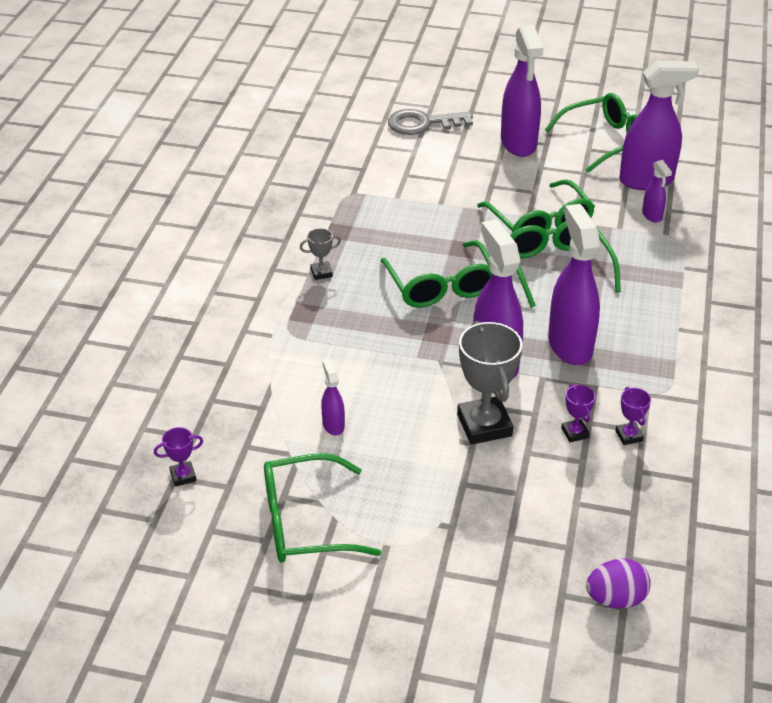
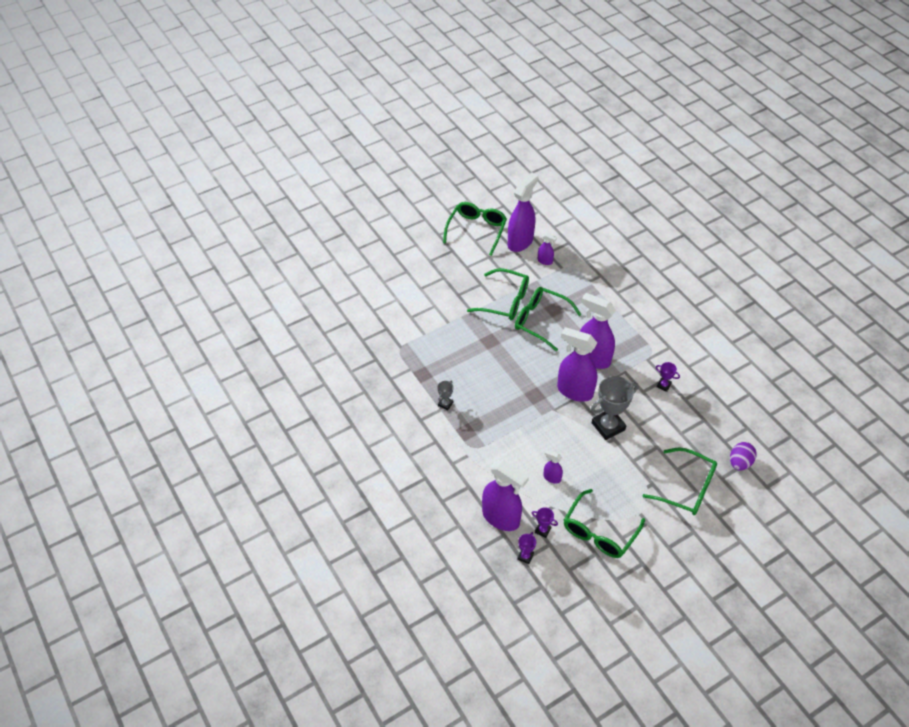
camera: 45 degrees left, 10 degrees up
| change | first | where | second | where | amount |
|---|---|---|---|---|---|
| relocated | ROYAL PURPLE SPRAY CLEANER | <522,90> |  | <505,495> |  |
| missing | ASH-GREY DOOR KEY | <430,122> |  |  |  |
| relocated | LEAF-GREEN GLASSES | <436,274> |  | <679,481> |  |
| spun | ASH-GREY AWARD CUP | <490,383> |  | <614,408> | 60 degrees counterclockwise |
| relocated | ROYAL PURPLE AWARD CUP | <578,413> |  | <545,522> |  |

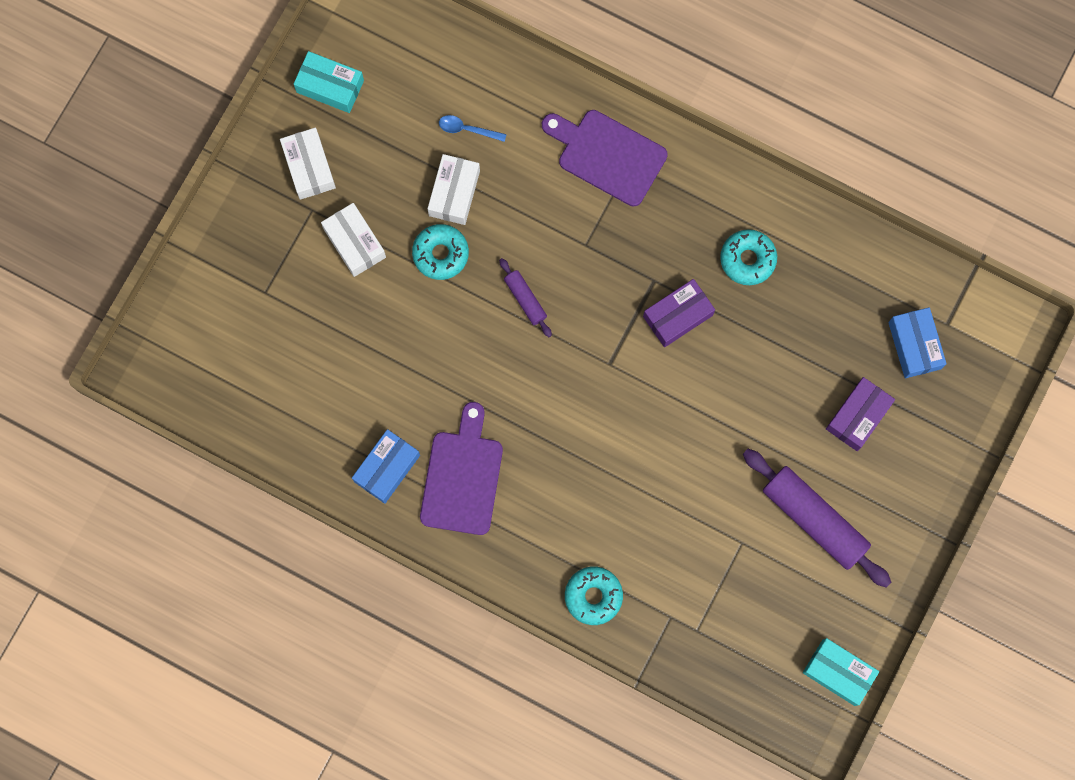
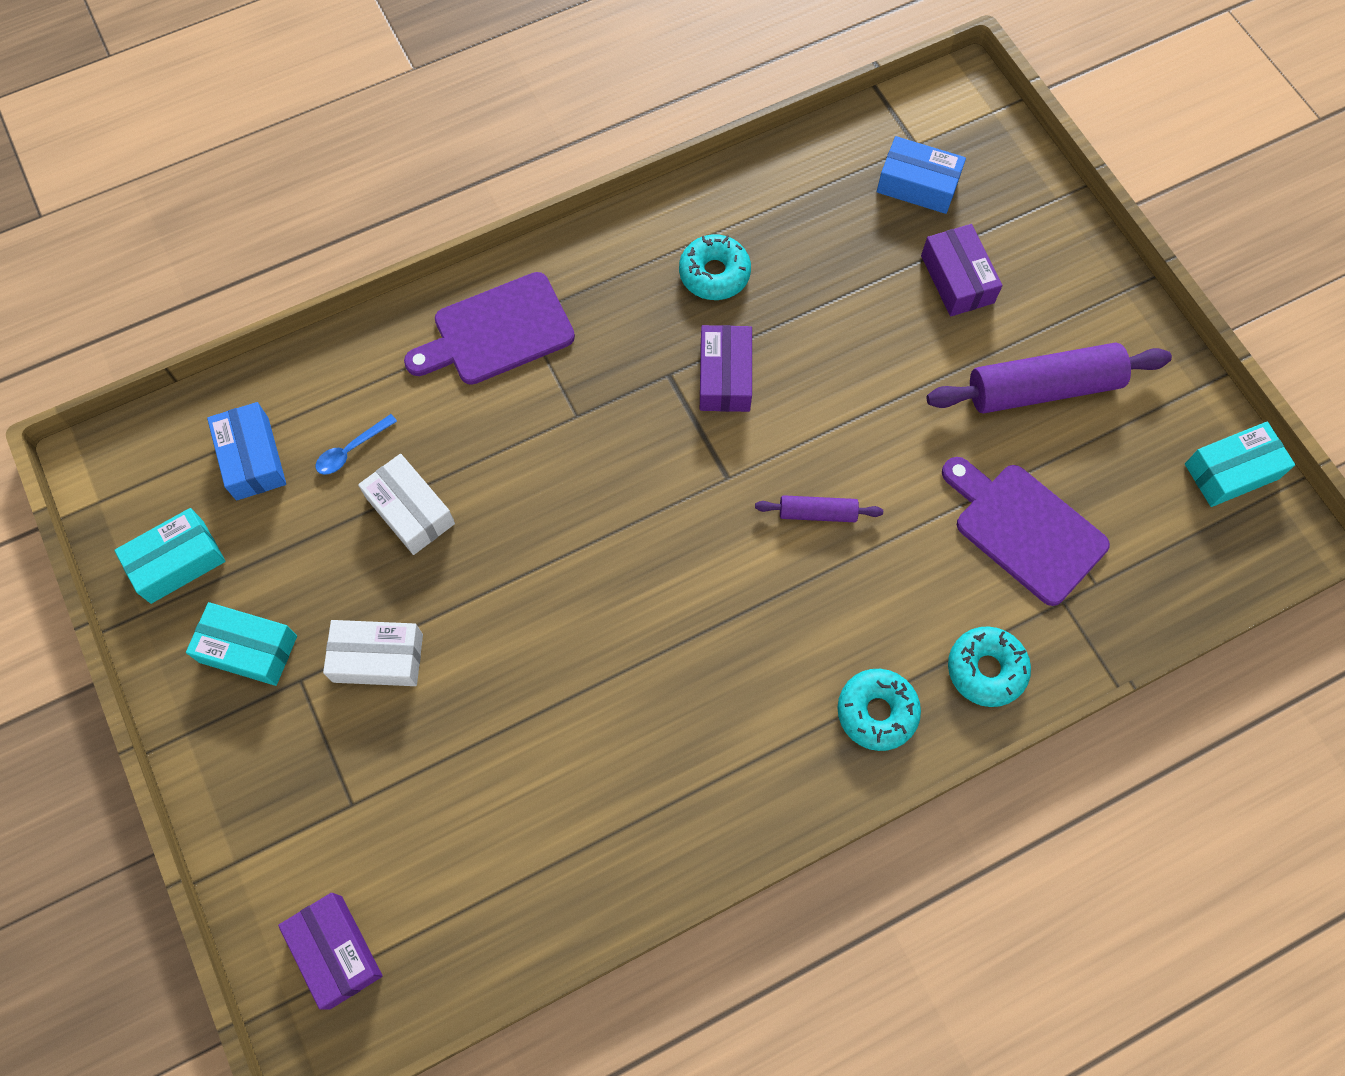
camera: 55 degrees left, 10 degrees down
| change | first | where | second | where | amount |
|---|---|---|---|---|---|
| colour | PURE WHITE PARCEL | <308,163> | AQUA PARCEL | <241,644> |  |
| relocated | AQUA GLAZED DONUT | <440,252> |  | <879,710> |  |
| relocated | ROYAL PURPLE ROLLING PIN | <525,297> |  | <819,508> |  |
| relocated | ROYAL PURPLE CHOPPING BOARD | <461,468> |  | <1026,531> |  |
| relocated | COBALT PARCEL | <386,466> |  | <246,451> |  |
| appeared |  |  | ROYAL PURPLE PARCEL | <330,951> |  |

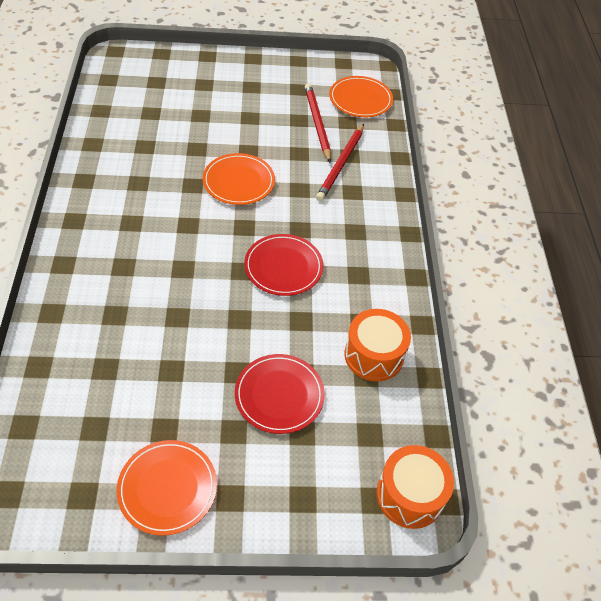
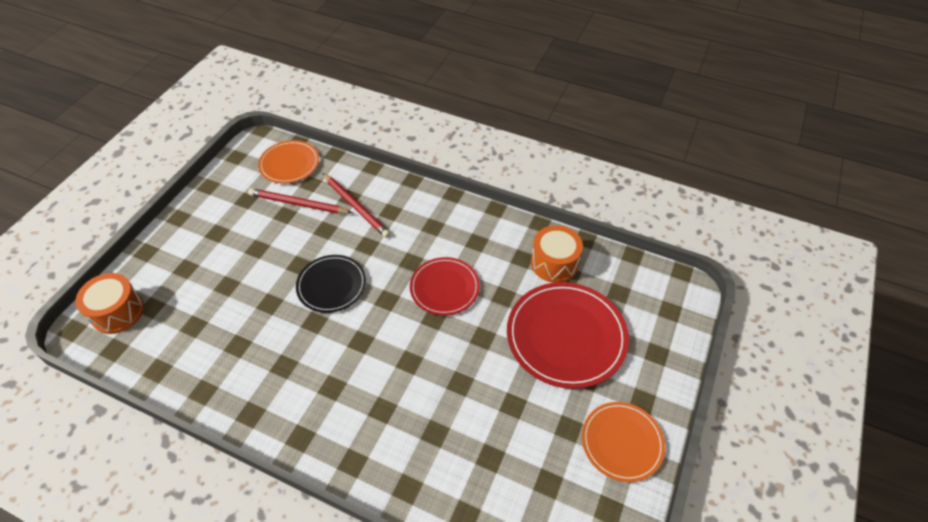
camera: 60 degrees left, 0 degrees up
| change | first | where | second | where | amount |
|---|---|---|---|---|---|
| colour | ORANGE-COLOURED FLAT DISH | <239,179> | JET-BLACK FLAT DISH | <331,284> |  |
| size | CRIMSON FLAT DISH | <280,394> |  | <568,335> | x1.63 |
| relocated | ORANGE-COLOURED TOY DRUM | <415,487> |  | <109,303> |  |

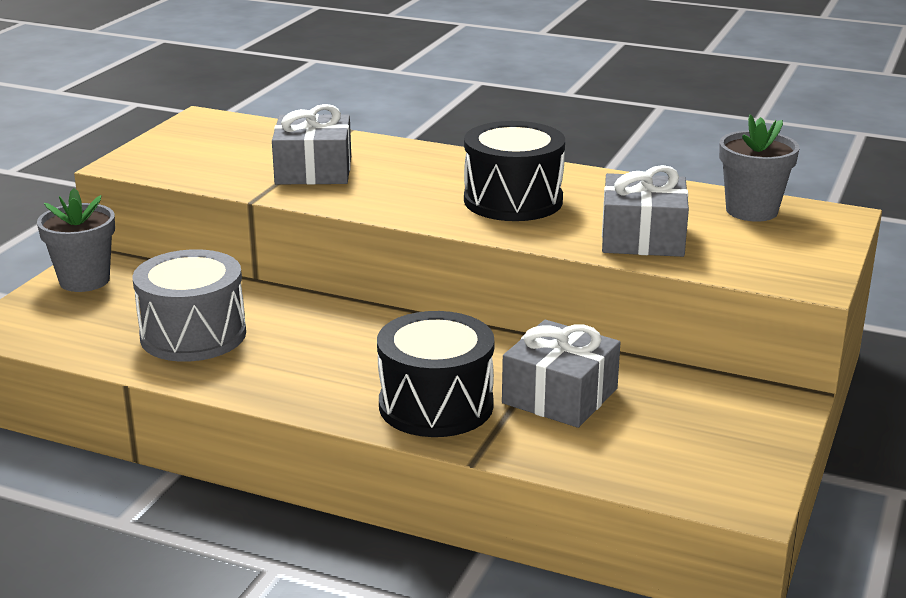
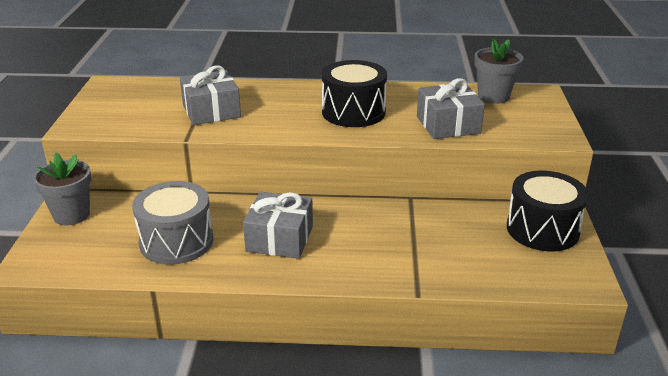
camera: 20 degrees left, 5 degrees up
| change | first | where | second | where | amount |
|---|---|---|---|---|---|
| relocated | JET-BLACK TOY DRUM | <435,374> |  | <548,211> |  |
| relocated | ASH-GREY PRESENT | <561,374> |  | <278,225> |  |

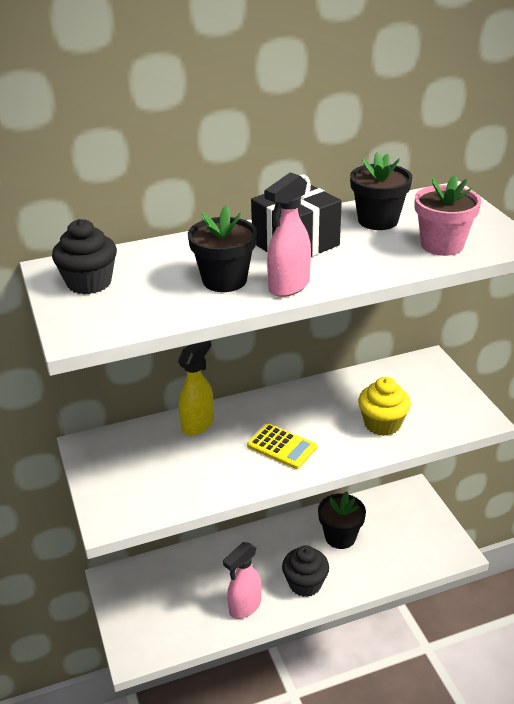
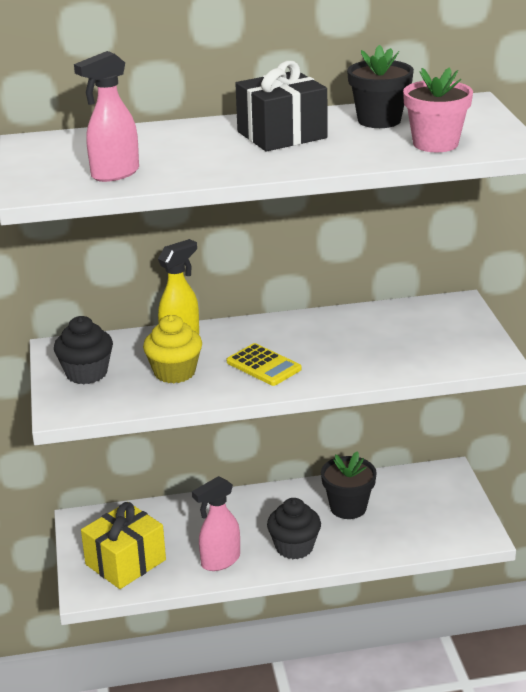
camera: 10 degrees right, 5 degrees down
| change | first | where | second | where | amount |
|---|---|---|---|---|---|
| relocated | ROSE-PINK SPRAY CLEANER | <287,235> |  | <106,116> |  |
| missing | JET-BLACK POTTED PLANT | <222,249> |  |  |  |
| relocated | JET-BLACK MUFFIN | <84,257> |  | <83,350> |  |
| relocated | BRIGHT YELLOW MUFFIN | <384,406> |  | <172,349> |  |
| appeared |  |  | BRIGHT YELLOW PRESENT | <123,545> |  |

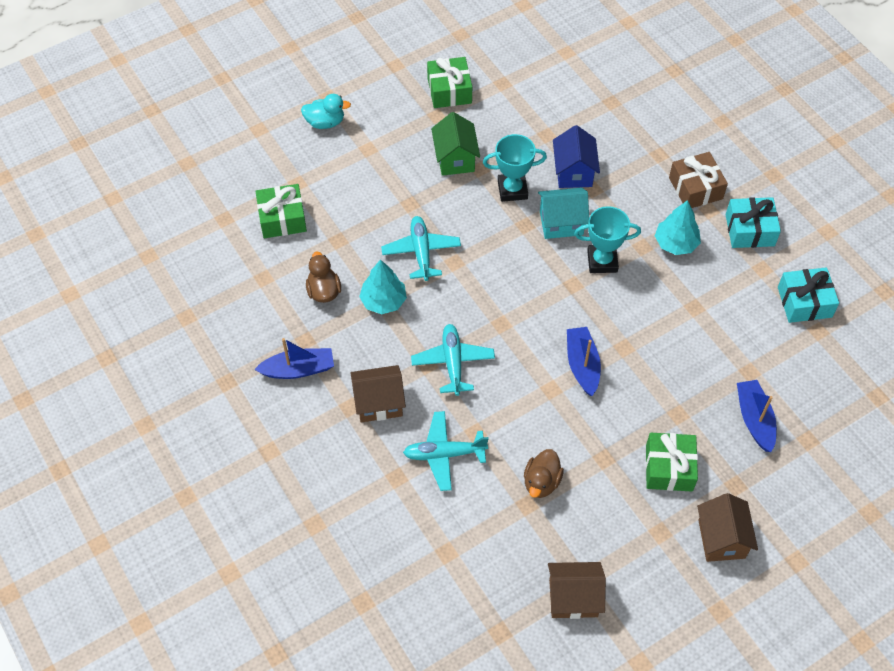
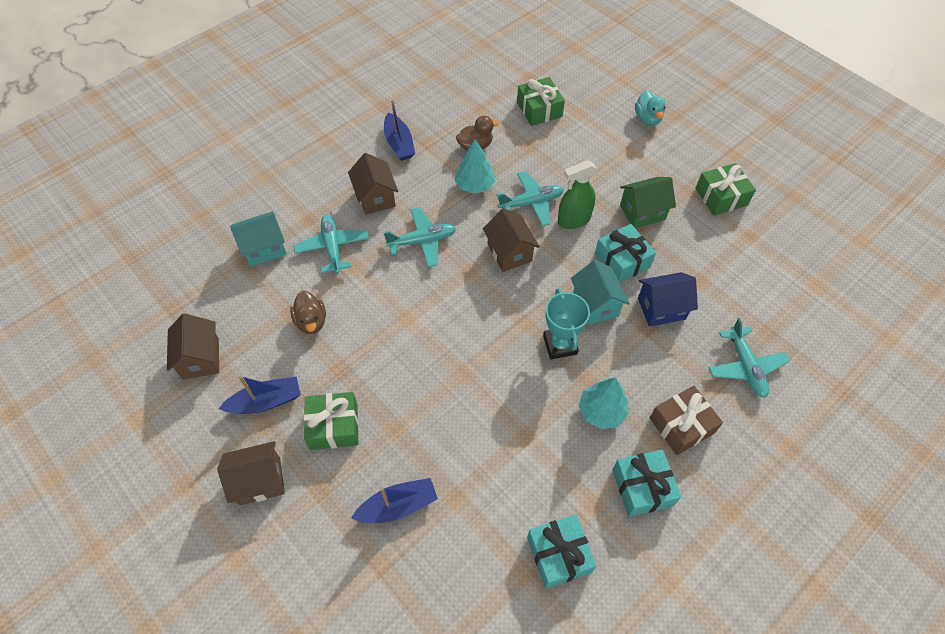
camera: 80 degrees right, 0 degrees up
| change | first | where | second | where | amount |
|---|---|---|---|---|---|
| exchanged | AQUA AWARD CUP | <515,168> | AQUA PRESENT | <625,253> |  |
| relocated | COBALT BOAT | <584,361> |  | <260,395> |  |
| spun | BROWN RUBBER DUCK | <544,473> |  | <308,312> | 120 degrees counterclockwise |
| appeared |  |  | LEAF-GREEN SPRAY CLEANER | <577,194> |  |
| appeared |  |  | BROWN COTTAGE | <511,240> |  |
| appeared |  |  | AQUA COTTAGE | <258,239> |  |
| appeared |  |  | AQUA PLANE | <749,358> |  |

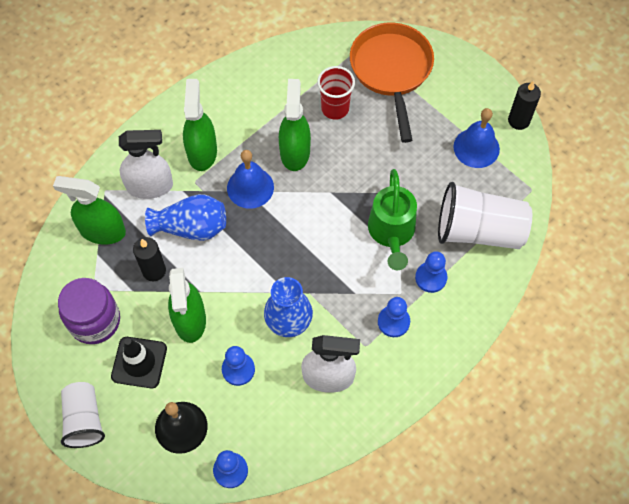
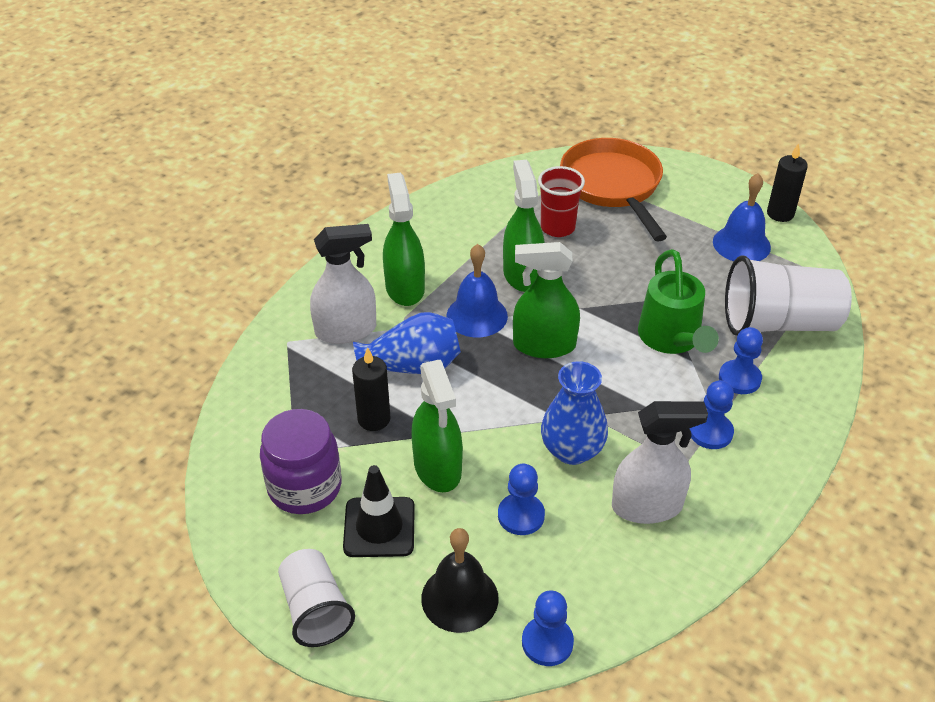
camera: 10 degrees left, 20 degrees down
| change | first | where | second | where | amount |
|---|---|---|---|---|---|
| relocated | LEAF-GREEN SPRAY CLEANER | <89,210> |  | <546,300> |  |

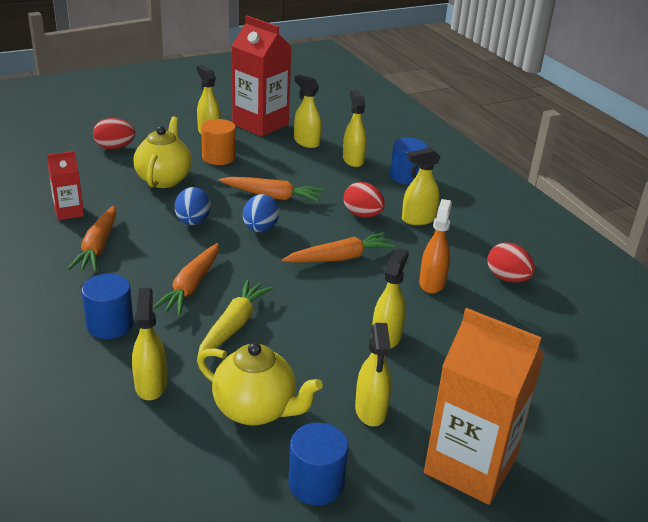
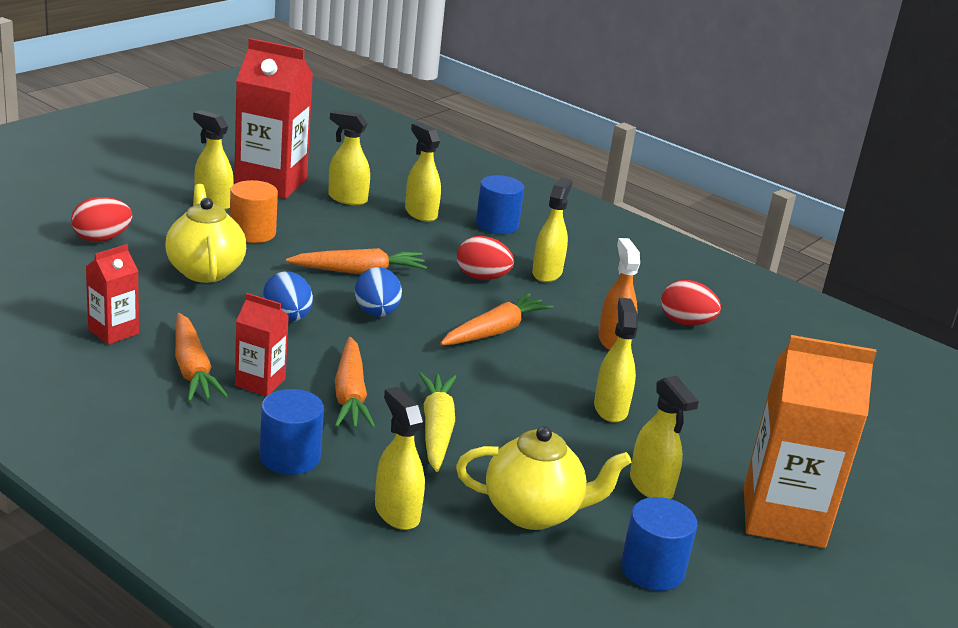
camera: 25 degrees left, 5 degrees down
| change | first | where | second | where | amount |
|---|---|---|---|---|---|
| spun | BRIGHT YELLOW SPRAY CLEANER | <421,186> |  | <552,229> | 150 degrees clockwise |
| appeared |  |  | CRIMSON JUICE CARTON | <262,344> |  |

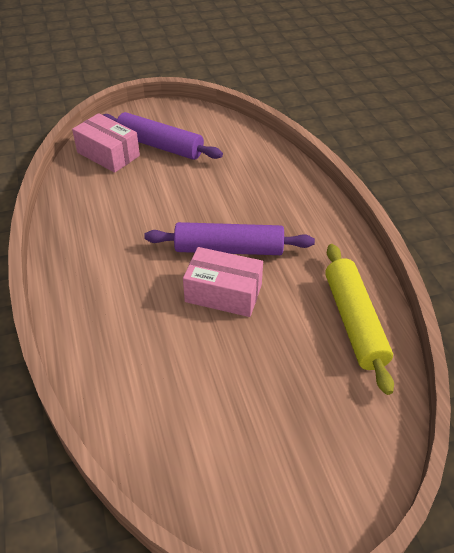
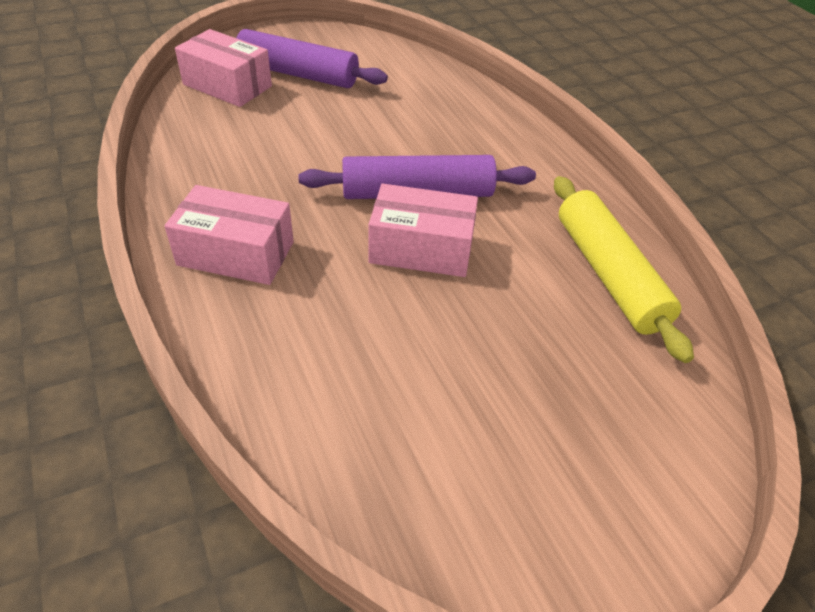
camera: 10 degrees left, 0 degrees up
| change | first | where | second | where | amount |
|---|---|---|---|---|---|
| appeared |  |  | ROSE-PINK PARCEL | <229,235> |  |

